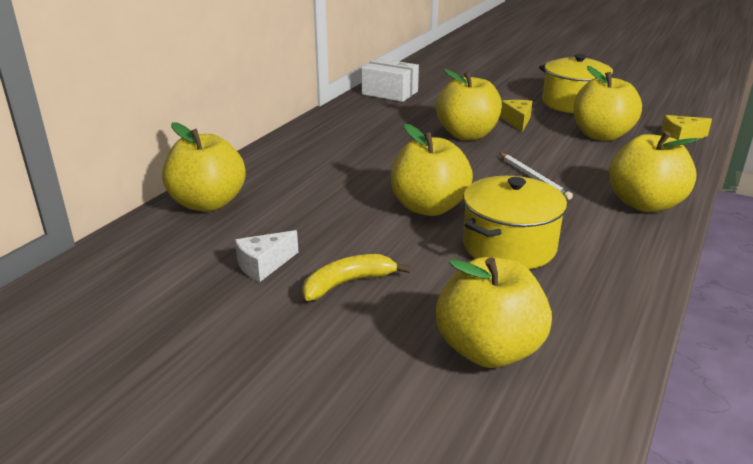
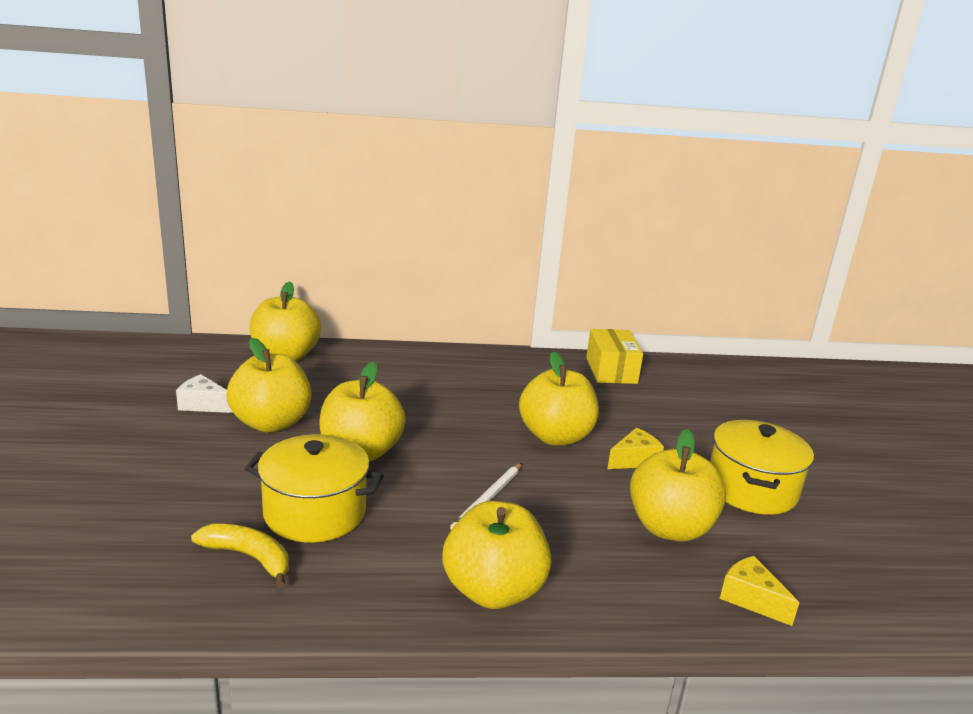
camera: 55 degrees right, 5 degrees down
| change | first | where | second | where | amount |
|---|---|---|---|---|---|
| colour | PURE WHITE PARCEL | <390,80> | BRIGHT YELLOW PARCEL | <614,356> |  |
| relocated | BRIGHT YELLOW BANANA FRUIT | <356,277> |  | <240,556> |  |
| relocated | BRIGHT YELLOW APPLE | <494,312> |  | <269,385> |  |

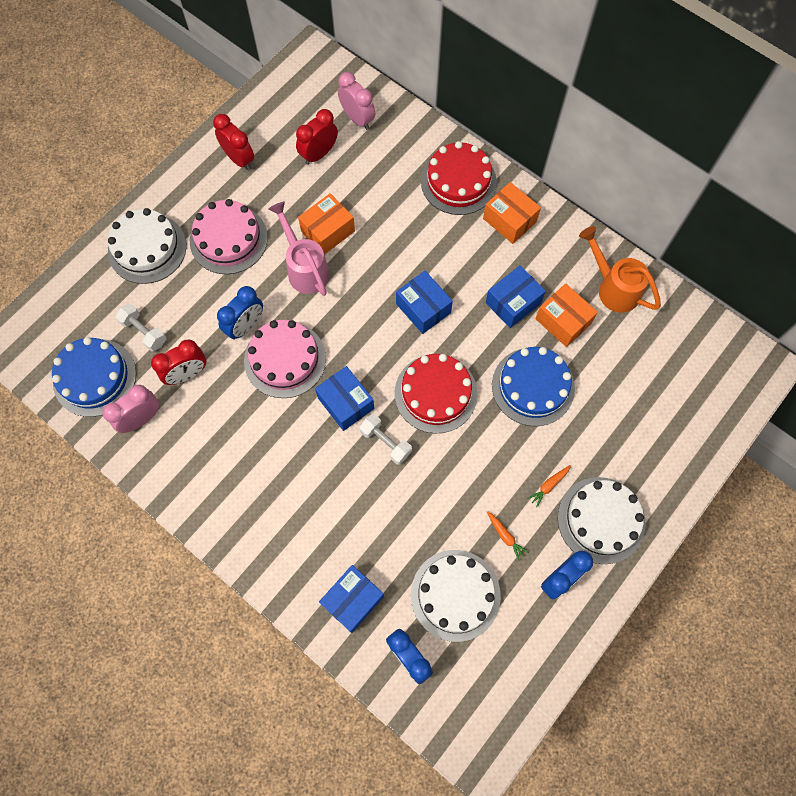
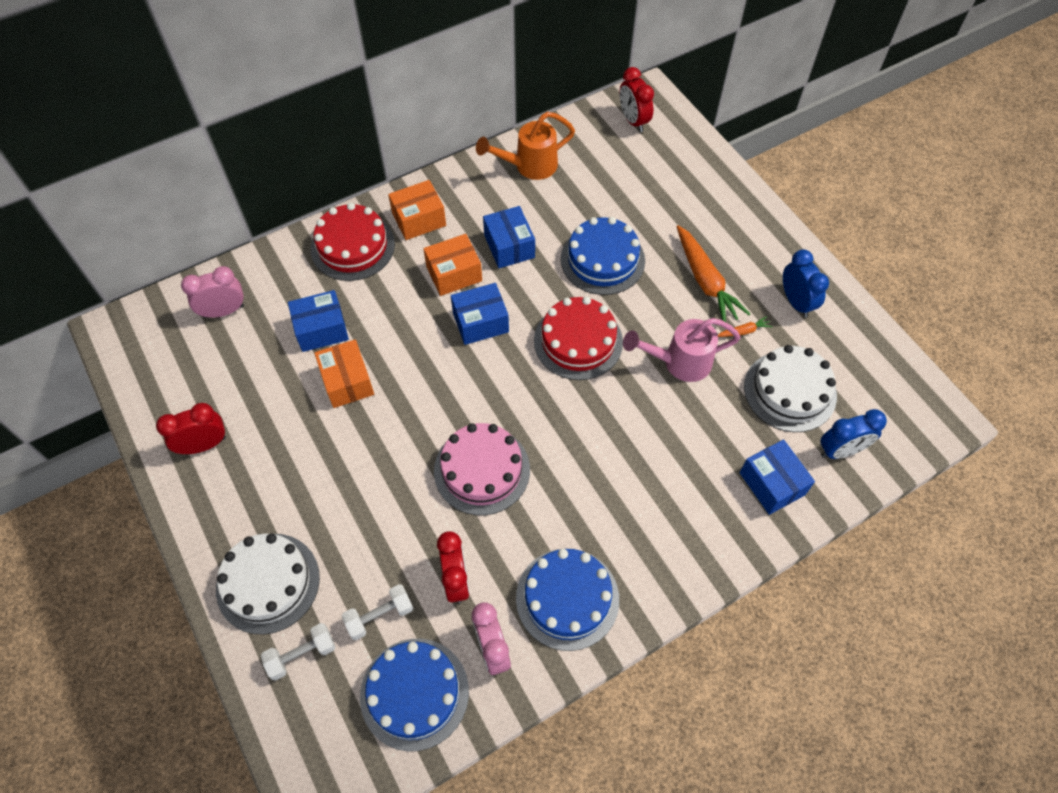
camera: 70 degrees left, 10 degrees down
| change | first | where | second | where | amount |
|---|---|---|---|---|---|
| relocated | CRIMSON BEDSIDE CLOCK | <317,137> |  | <636,99> |  |
| missing | ROSE-PINK GATEAU | <229,236> |  |  |  |
| relocated | ROSE-PINK WATERING POT | <299,248> |  | <682,350> |  |
| relocated | ORANGE-COLOURED PARCEL | <566,315> |  | <452,265> |  |
| missing | COBALT BEDSIDE CLOCK | <240,313> |  |  |  |
| relocated | COBALT PARCEL | <344,398> |  | <318,321> |  |
| relocated | PURE WHITE HAND WEIGHT | <386,439> |  | <298,651> |  |
| size | ORANGE-COLOURED ROOT VEGETABLE | <549,486> |  | <713,273> | x2.23 |
| missing | PURE WHITE GATEAU | <602,520> |  |  |  |
| appeared |  |  | COBALT GATEAU | <567,600> |  |

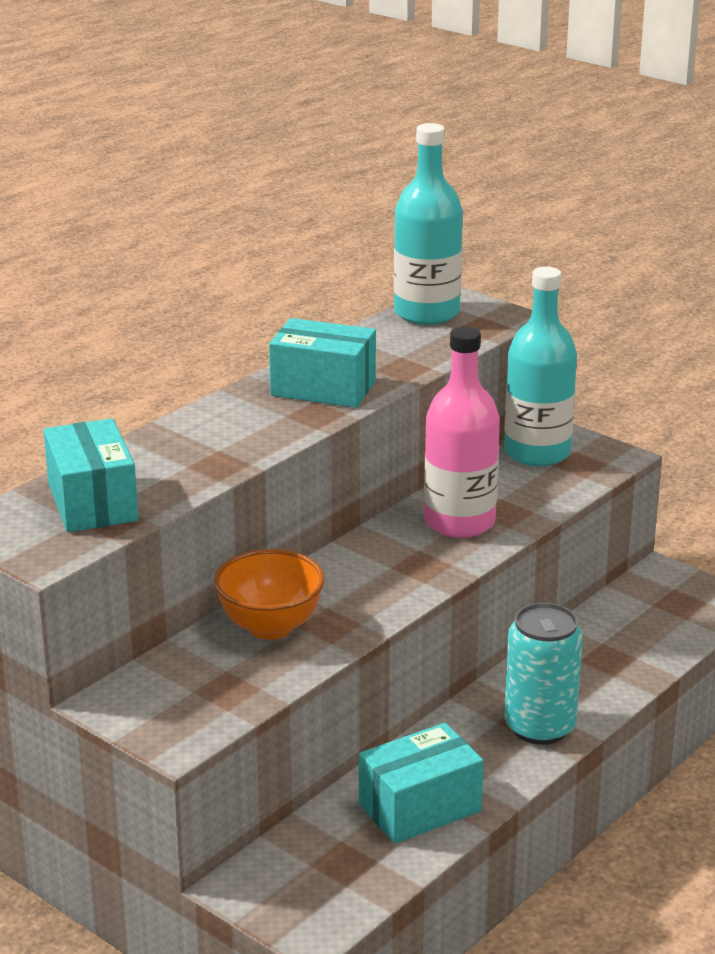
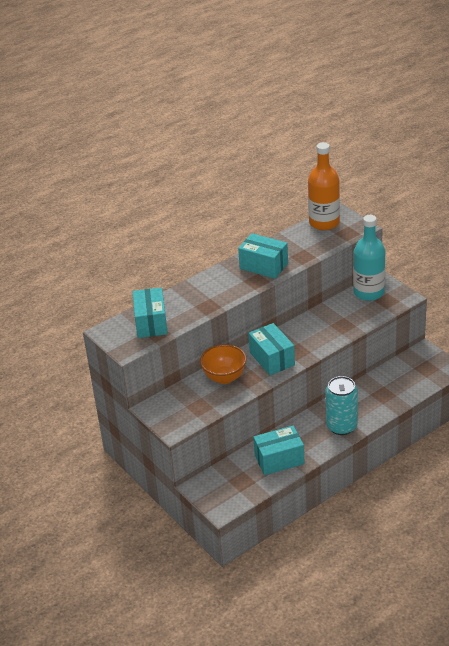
camera: 15 degrees right, 10 degrees up
| change | first | where | second | where | amount |
|---|---|---|---|---|---|
| colour | AQUA FLASK | <428,224> | ORANGE-COLOURED FLASK | <324,186> |  |
| missing | ROSE-PINK FLASK | <462,432> |  |  |  |
| appeared |  |  | AQUA PARCEL | <271,349> |  |

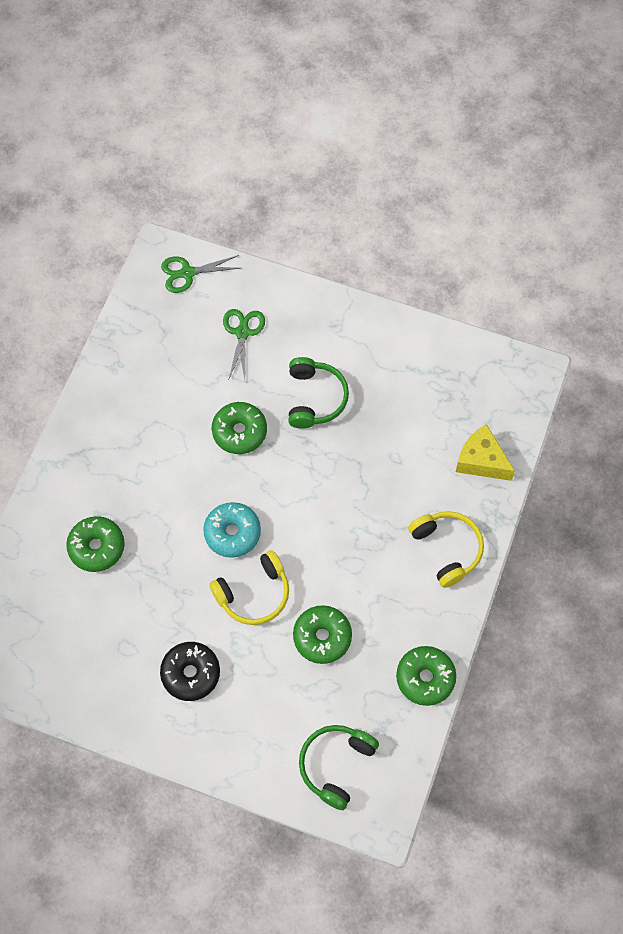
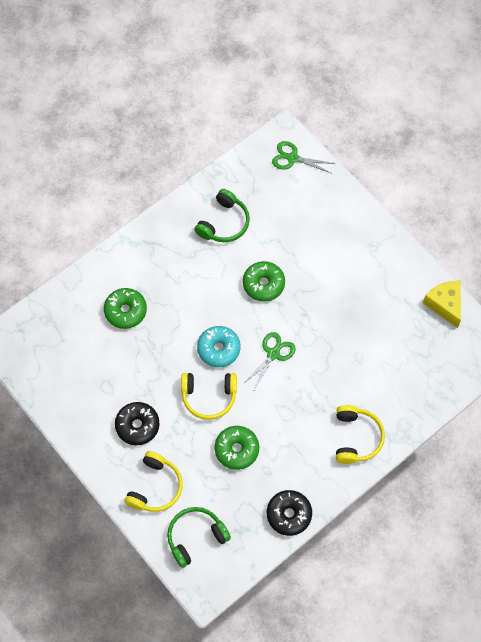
camera: 30 degrees right, 0 degrees up
| change | first | where | second | where | amount |
|---|---|---|---|---|---|
| relocated | LEAF-GREEN SCISSORS | <244,345> |  | <269,362> |  |
| relocated | LEAF-GREEN HEADSET | <318,393> |  | <222,215> |  |
| relocated | BRIGHT YELLOW CHEESE | <485,452> |  | <442,304> |  |
| colour | LEAF-GREEN GLAZED DONUT | <426,676> | JET-BLACK GLAZED DONUT | <289,513> |  |
| appeared |  |  | BRIGHT YELLOW HEADSET | <153,481> |  |

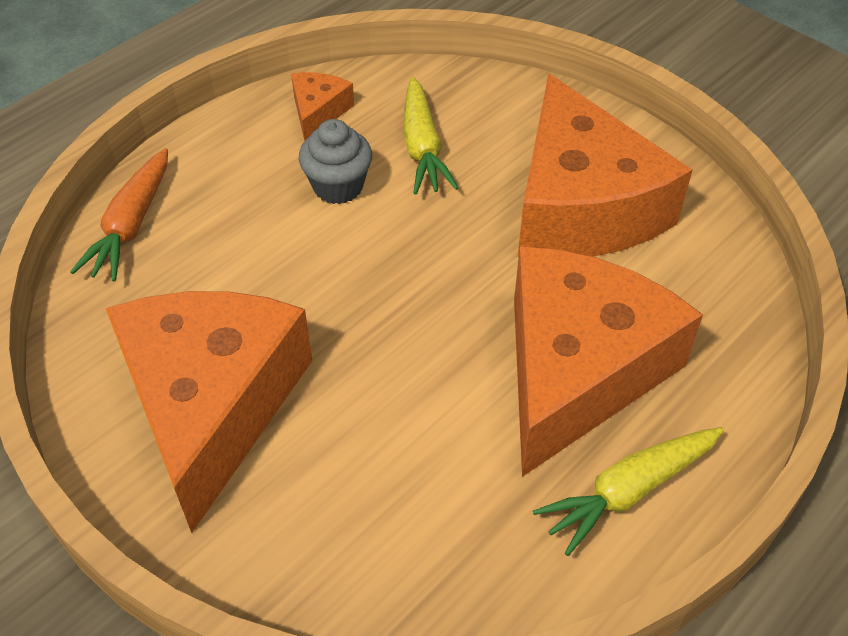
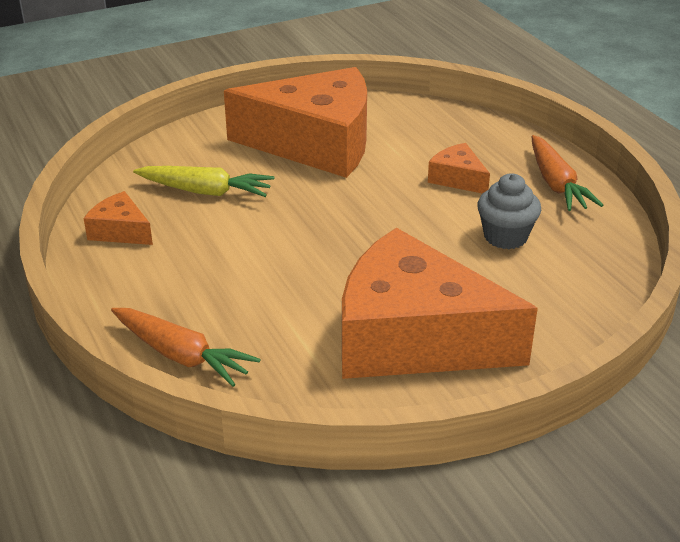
camera: 70 degrees left, 15 degrees down
| change | first | where | second | where | amount |
|---|---|---|---|---|---|
| relocated | ASH-GREY MUFFIN | <335,161> |  | <509,211> |  |
| size | ORANGE-COLOURED CHEESE | <608,361> |  | <459,168> | x0.42 |
| colour | BRIGHT YELLOW ROOT VEGETABLE | <628,491> | ORANGE-COLOURED ROOT VEGETABLE | <567,173> |  |

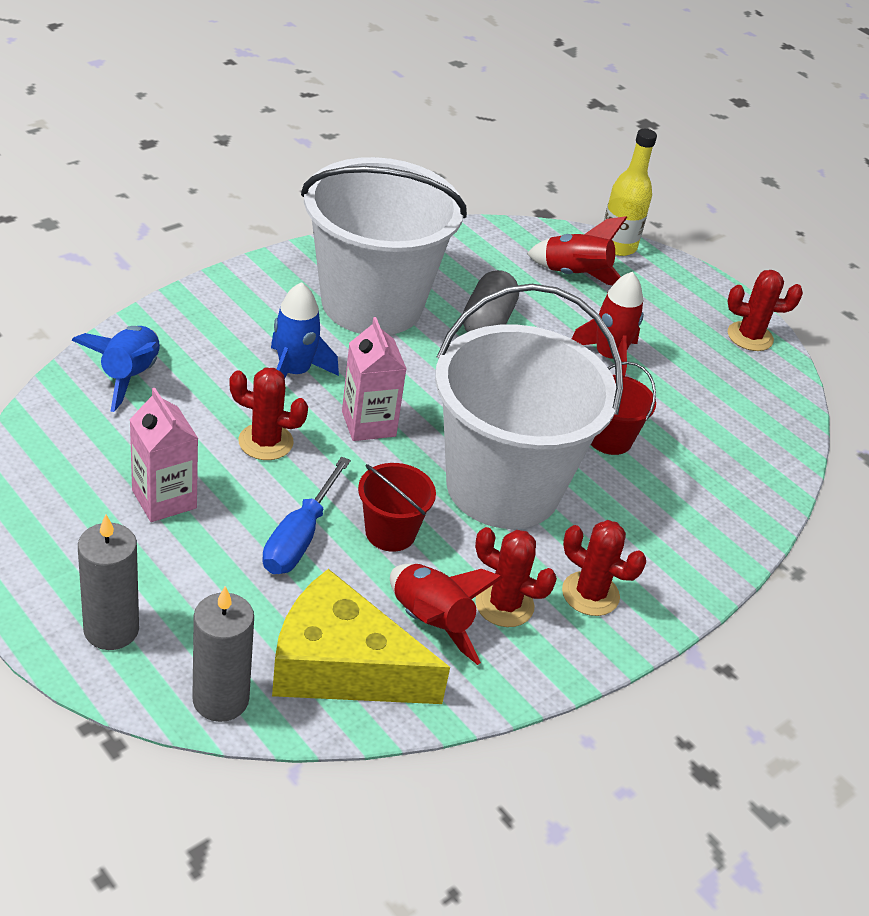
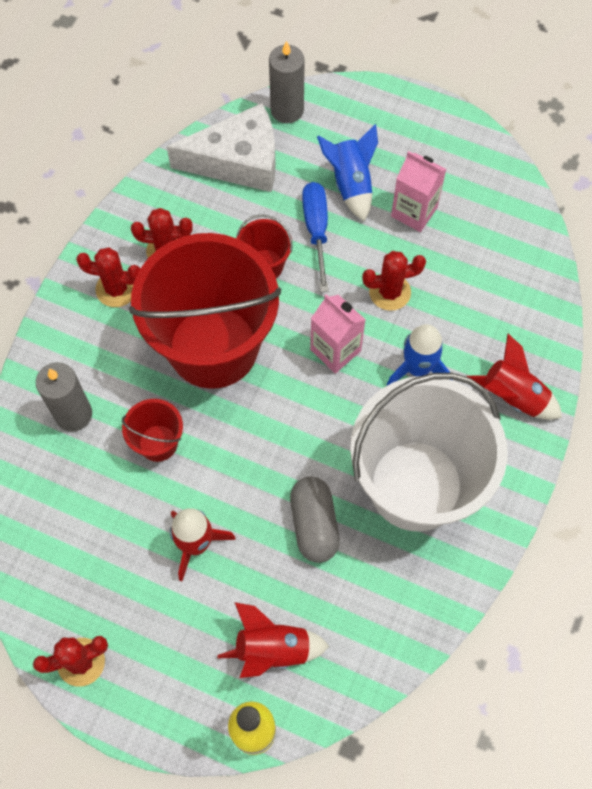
camera: 160 degrees right, 25 degrees up
| change | first | where | second | where | amount |
|---|---|---|---|---|---|
| colour | PURE WHITE PAIL | <529,406> | CRIMSON PAIL | <205,311> |  |
| relocated | COBALT TOY ROCKET | <115,369> |  | <347,172> |  |
| relocated | ASH-GREY CANDLE | <108,582> |  | <64,397> |  |
| relocated | CRIMSON TOY ROCKET | <446,614> |  | <514,376> |  |
| colour | BRIGHT YELLOW CHEESE | <361,636> | PURE WHITE CHEESE | <221,147> |  |

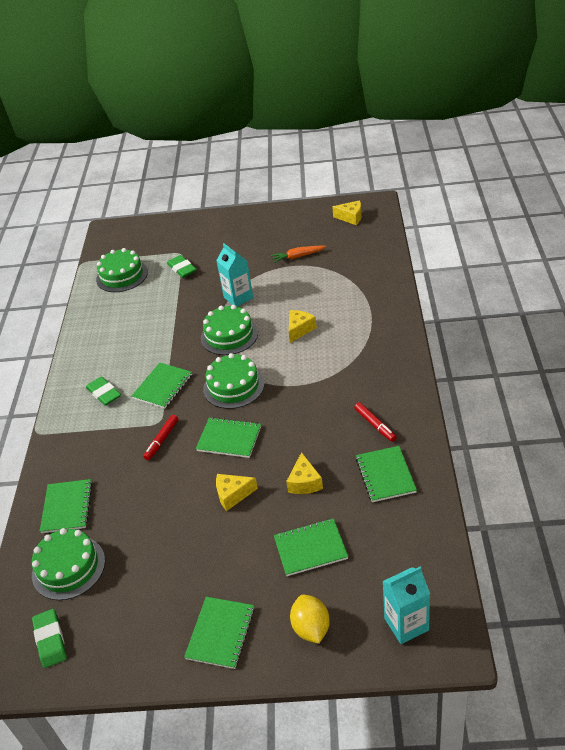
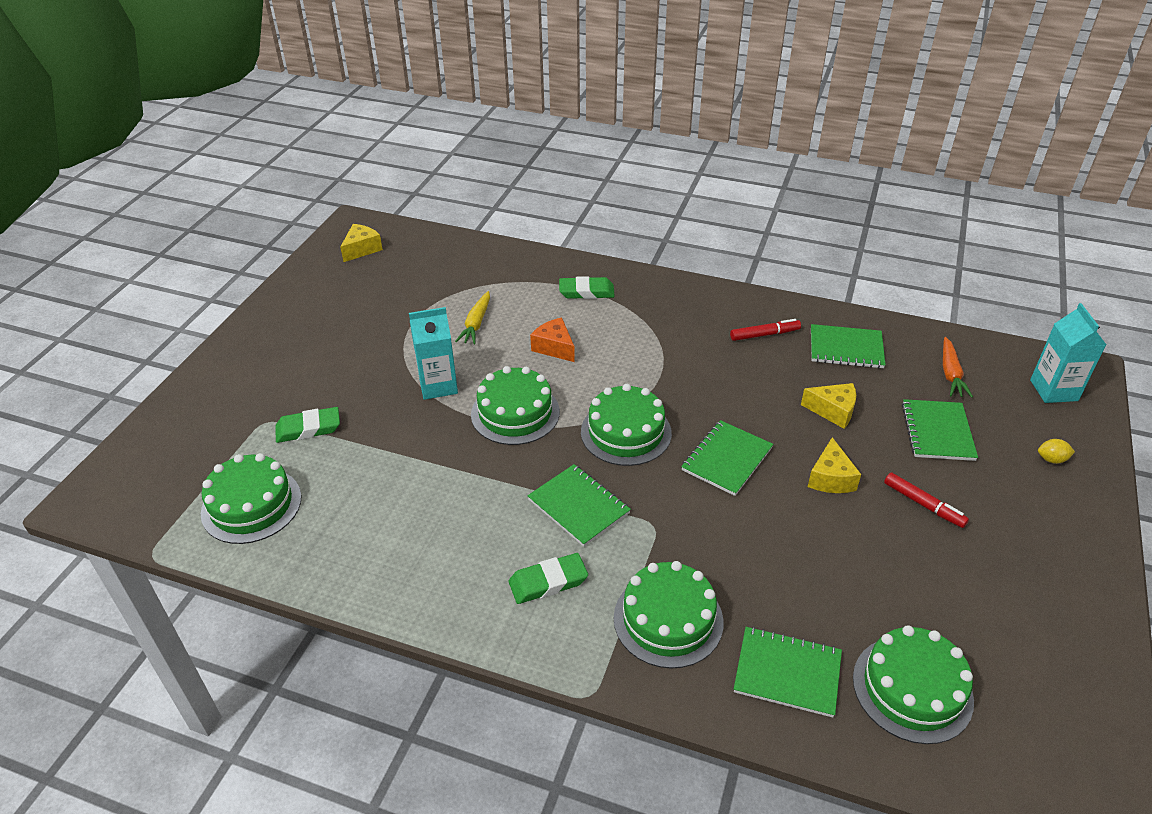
camera: 75 degrees left, 0 degrees up
| change | first | where | second | where | amount |
|---|---|---|---|---|---|
| relocated | ORANGE-COLOURED ROOT VEGETABLE | <298,254> |  | <958,367> |  |
| colour | BRIGHT YELLOW CHEESE | <303,326> | ORANGE-COLOURED CHEESE | <552,340> |  |
| relocated | CRIMSON FELT PEN | <160,437> |  | <926,500> |  |
| size | BRIGHT YELLOW LEMON | <310,619> |  | <1056,451> | x0.55 |
| missing | LEAF-GREEN EXERCISE BOOK | <219,633> |  |  |  |
| relocated | LEAF-GREEN GUM ERASER | <49,638> |  | <587,287> |  |
| appeared |  |  | BRIGHT YELLOW ROOT VEGETABLE | <472,318> |  |
| appeared |  |  | LEAF-GREEN GATEAU | <669,615> |  |

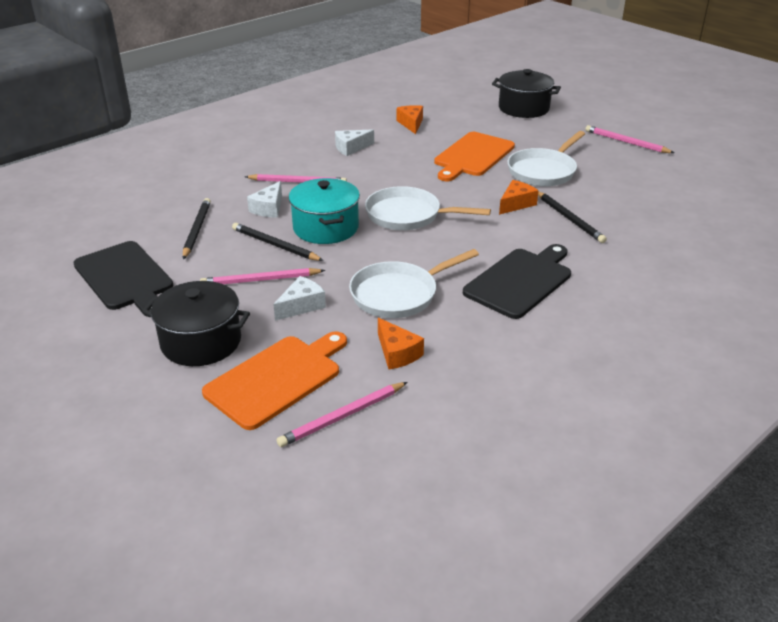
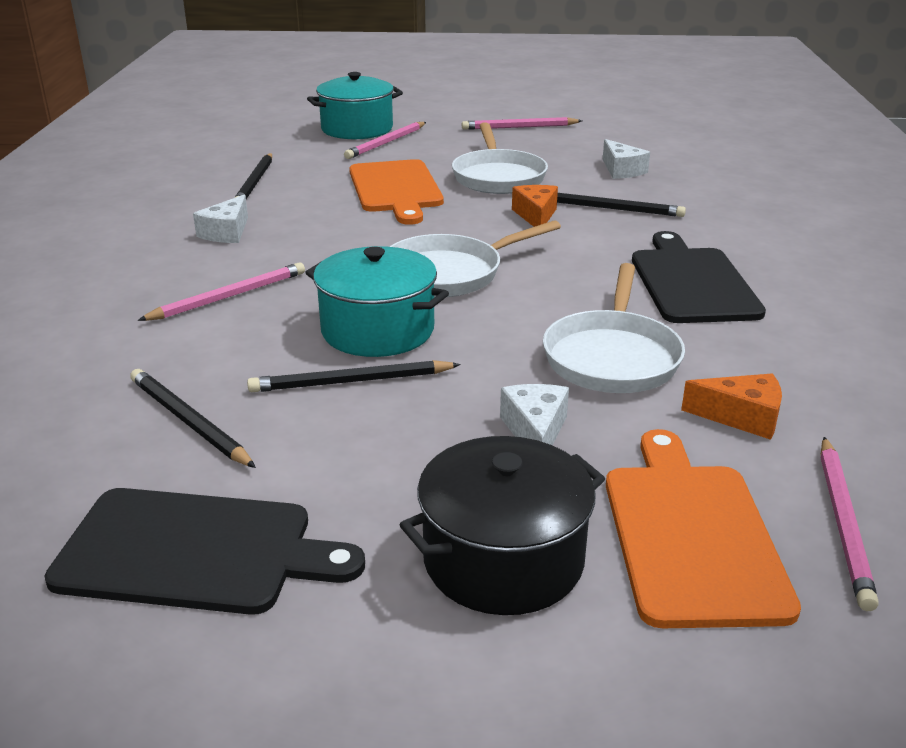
camera: 45 degrees left, 5 degrees down
| change | first | where | second | where | amount |
|---|---|---|---|---|---|
| colour | JET-BLACK STOCKPOT | <526,93> | AQUA STOCKPOT | <355,105> |  |
| exchanged | ORANGE-COLOURED CHEESE | <410,119> | JET-BLACK PENCIL | <253,176> |  |
| relocated | PURE WHITE CHEESE | <264,199> |  | <626,159> |  |
| relocated | ROSE-PINK PENCIL | <262,276> |  | <385,140> |  |

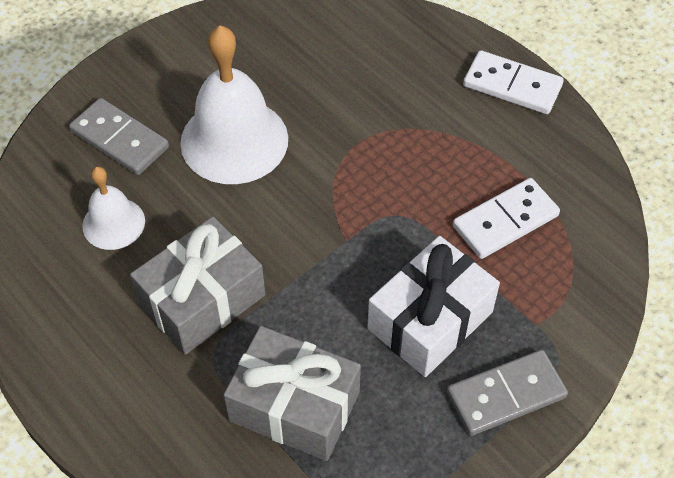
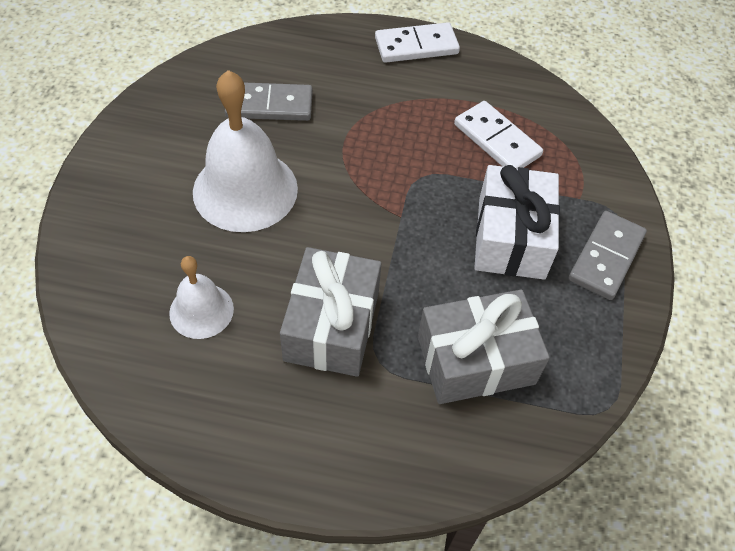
camera: 40 degrees left, 0 degrees up
| change | first | where | second | where | amount |
|---|---|---|---|---|---|
| relocated | ASH-GREY DOMINO TILE | <119,136> |  | <269,101> |  |
| spun | PURE WHITE DOMINO TILE | <506,218> |  | <498,134> | 60 degrees counterclockwise |

